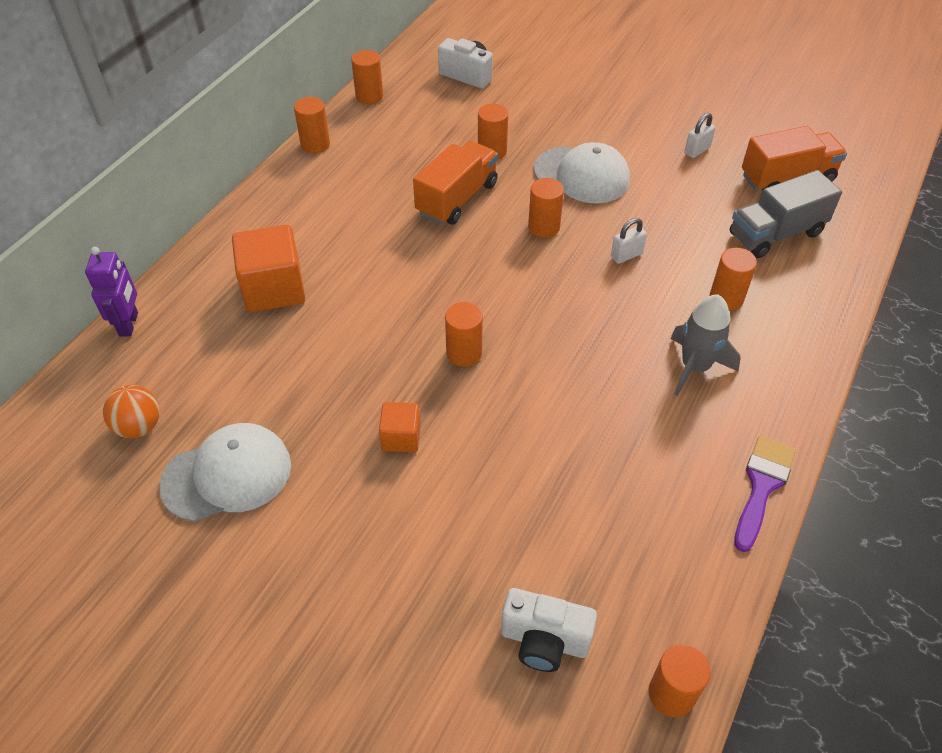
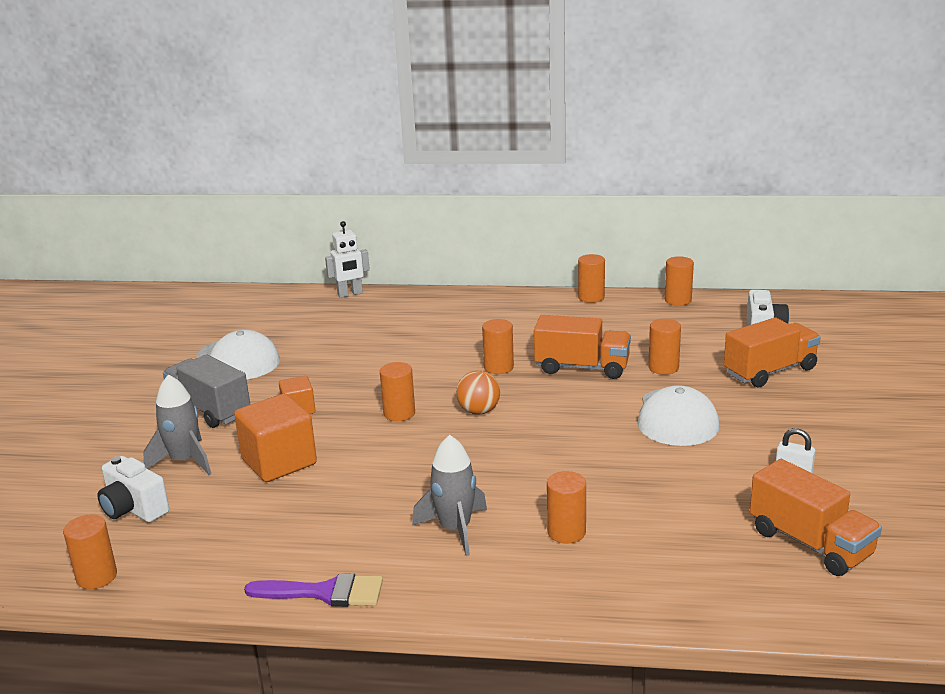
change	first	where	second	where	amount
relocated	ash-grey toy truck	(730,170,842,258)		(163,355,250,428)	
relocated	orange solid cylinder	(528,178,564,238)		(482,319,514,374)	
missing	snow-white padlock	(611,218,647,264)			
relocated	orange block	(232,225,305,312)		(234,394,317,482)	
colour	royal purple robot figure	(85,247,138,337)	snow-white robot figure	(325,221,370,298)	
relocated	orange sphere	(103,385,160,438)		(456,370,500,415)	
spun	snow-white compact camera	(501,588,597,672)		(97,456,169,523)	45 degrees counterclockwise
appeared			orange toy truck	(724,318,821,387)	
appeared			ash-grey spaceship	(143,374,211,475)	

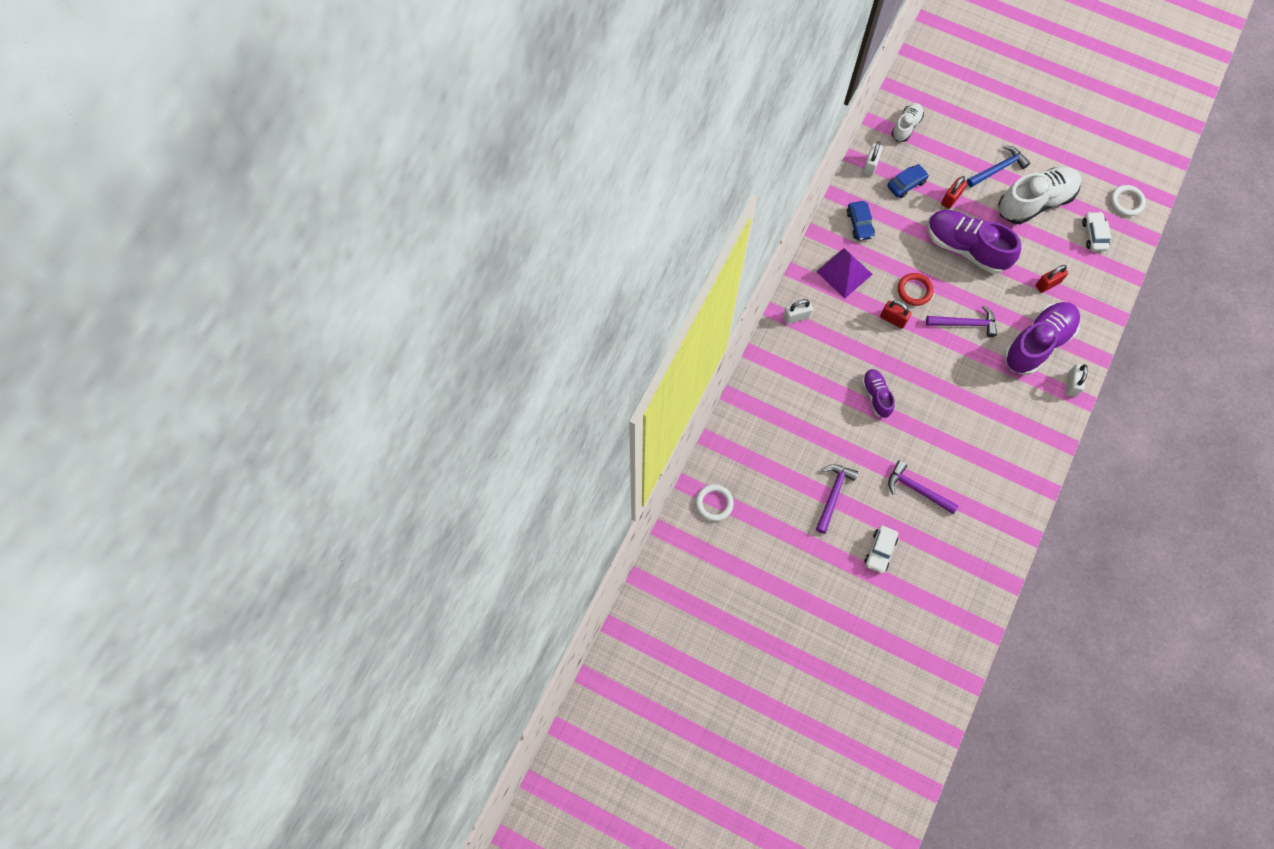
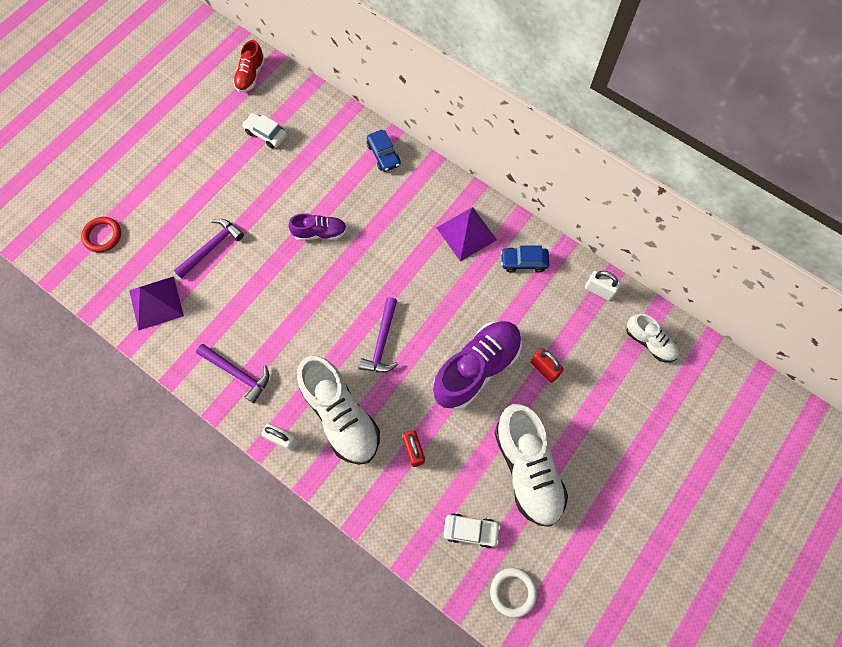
change	first	where	second	where	amount
missing	royal blue carpenter's hammer	(967,146,1030,187)			
relocated	royal blue automobile	(887,164,929,198)		(367,130,401,172)	
relocated	red hoop	(898,273,933,306)		(81,217,121,252)	
missing	snow-white padlock	(783,299,813,324)			
missing	red padlock	(880,300,911,329)			
colour	royal purple shoe	(1004,302,1080,375)	snow-white shoe	(297,356,380,465)	
relocated	royal purple carpenter's hammer	(816,464,858,534)		(196,344,269,403)	
exchanged	snow-white hoop	(695,484,734,521)	red shoe	(233,40,265,92)	
relocated	snow-white automobile	(864,526,898,573)		(242,113,287,148)	
appeared			royal purple pyramid	(129,276,184,331)	

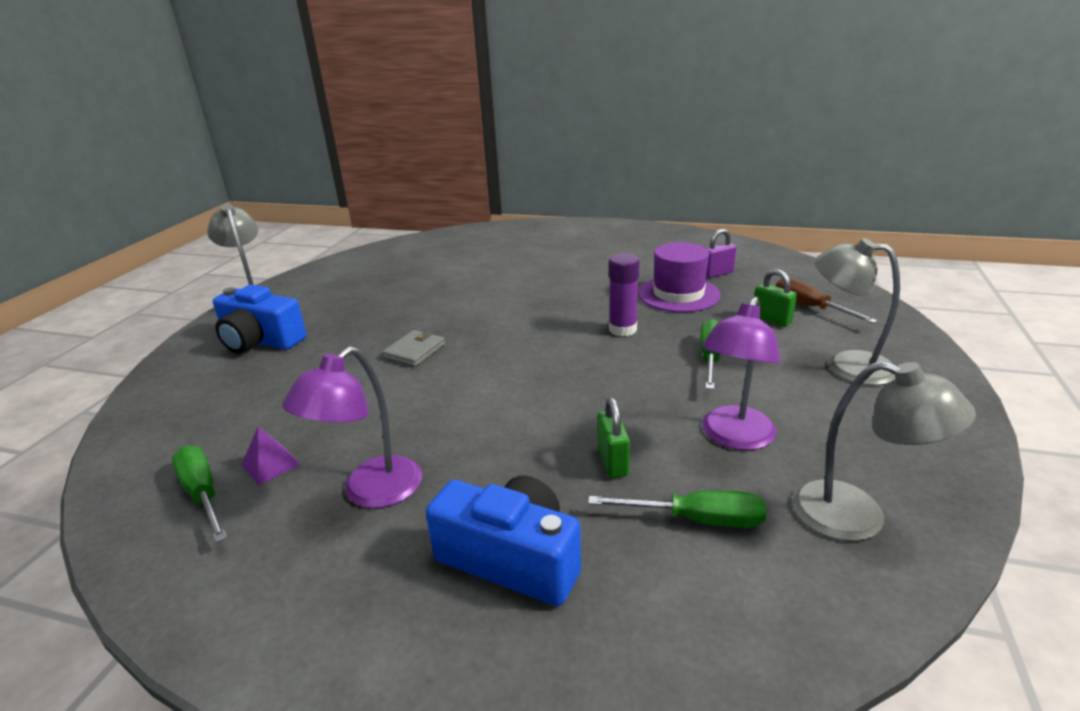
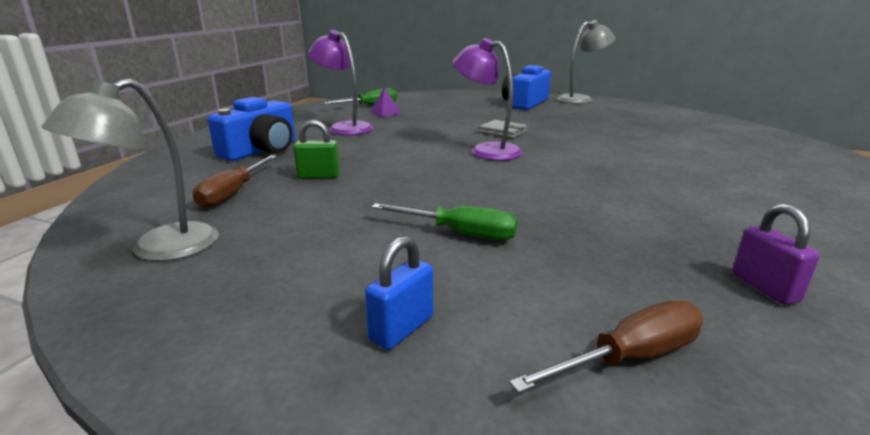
change	first	where	second	where	amount
exchanged	ash-grey desk lamp	(815,238,900,385)	royal blue padlock	(365,236,433,350)	
missing	royal purple hat	(638,242,721,312)			
missing	royal purple stick of glue	(609,253,640,336)			
missing	green padlock	(754,269,797,327)			
relocated	royal purple desk lamp	(702,296,780,450)		(453,38,523,161)	
colour	green flat screwdriver	(588,490,766,528)	brown flat screwdriver	(193,155,277,208)	

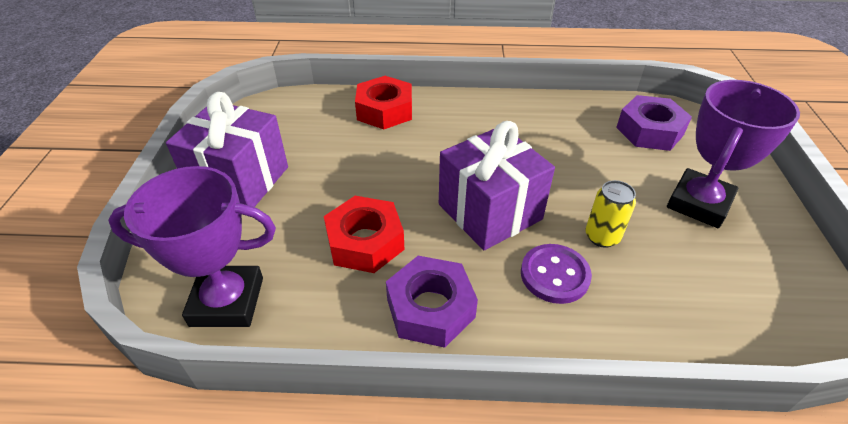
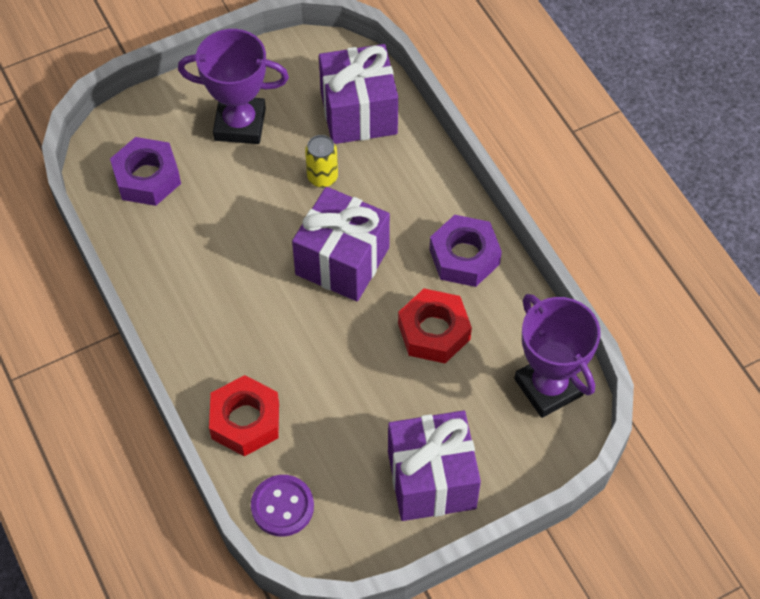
change	first	where	second	where	amount
relocated	royal purple button	(521,244,592,304)		(251,475,314,537)	
appeared			royal purple gift	(319,44,398,144)	

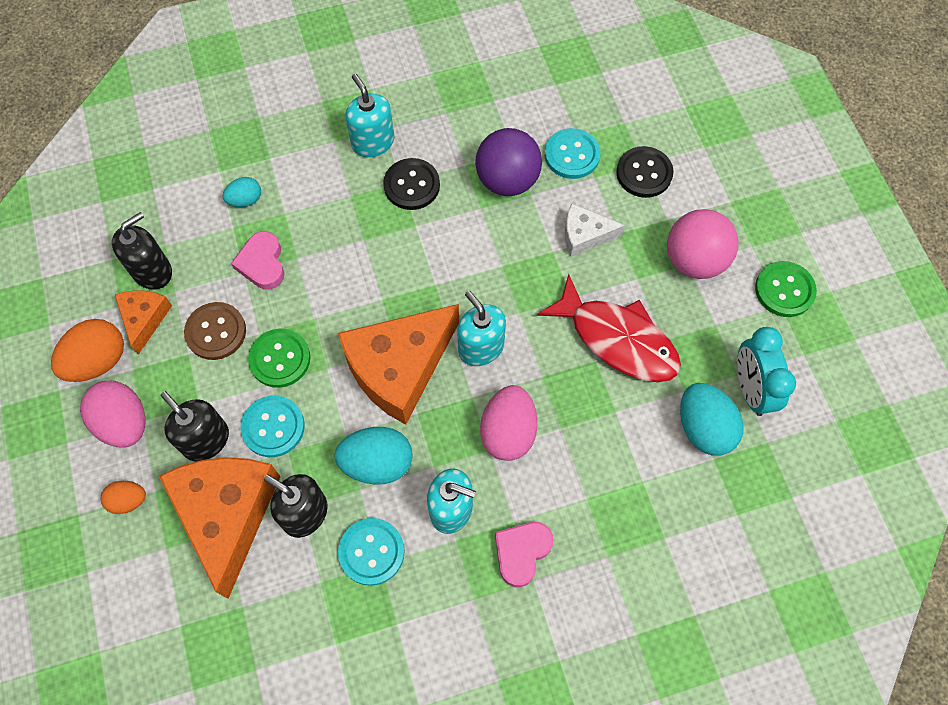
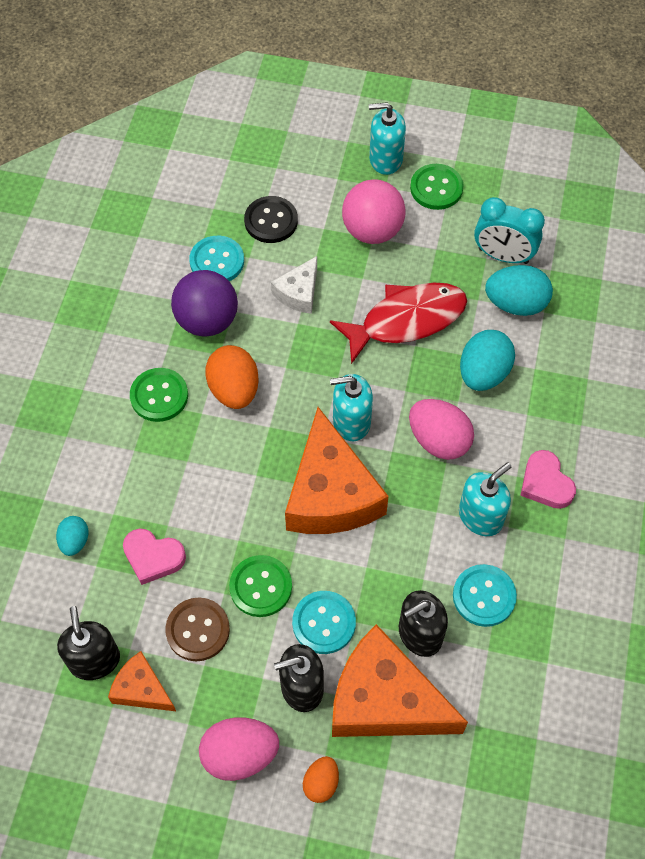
change	first	where	second	where	amount
relocated	turquoise soap pump	(345,74,394,157)		(369,102,406,175)	
colour	jet-black button	(383,158,440,210)	green button	(130,368,188,422)	
relocated	orange egg shape	(51,319,124,382)		(205,345,259,409)	
relocated	turquoise egg shape	(334,427,413,484)		(460,330,515,391)	

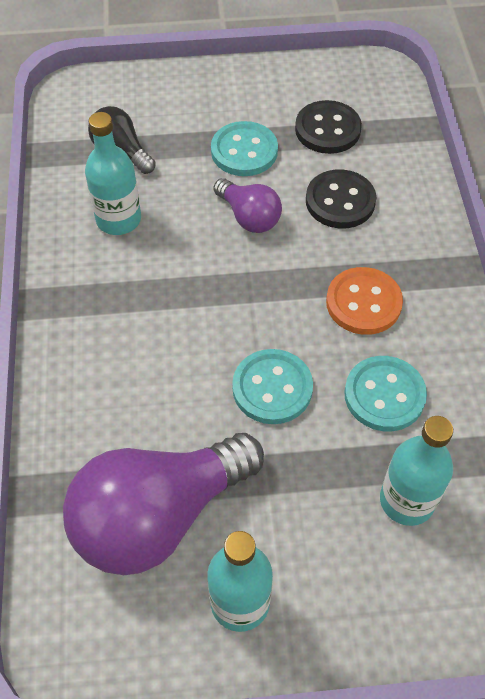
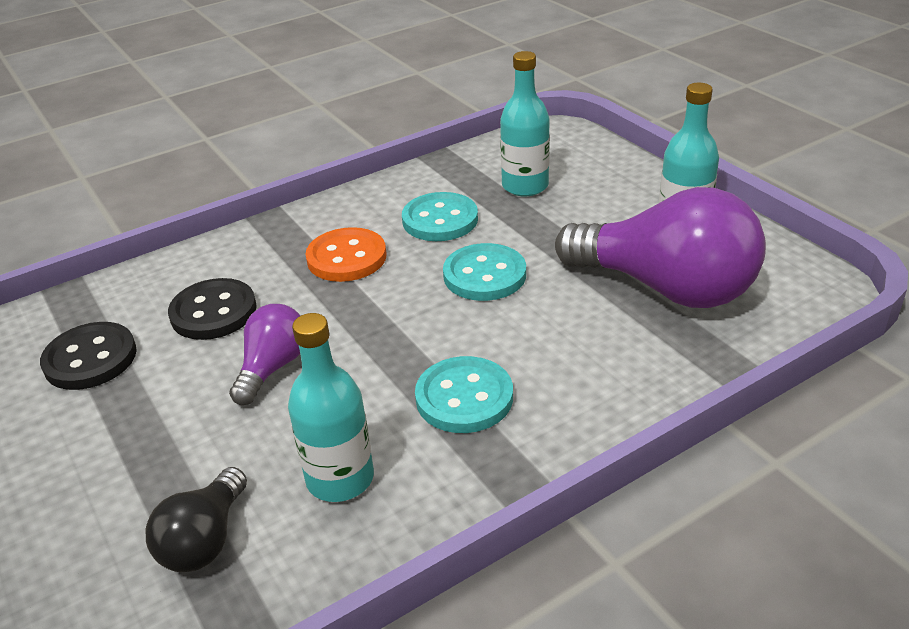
change	first	where	second	where	amount
relocated	turquoise button	(211,121,278,176)		(415,356,513,433)	

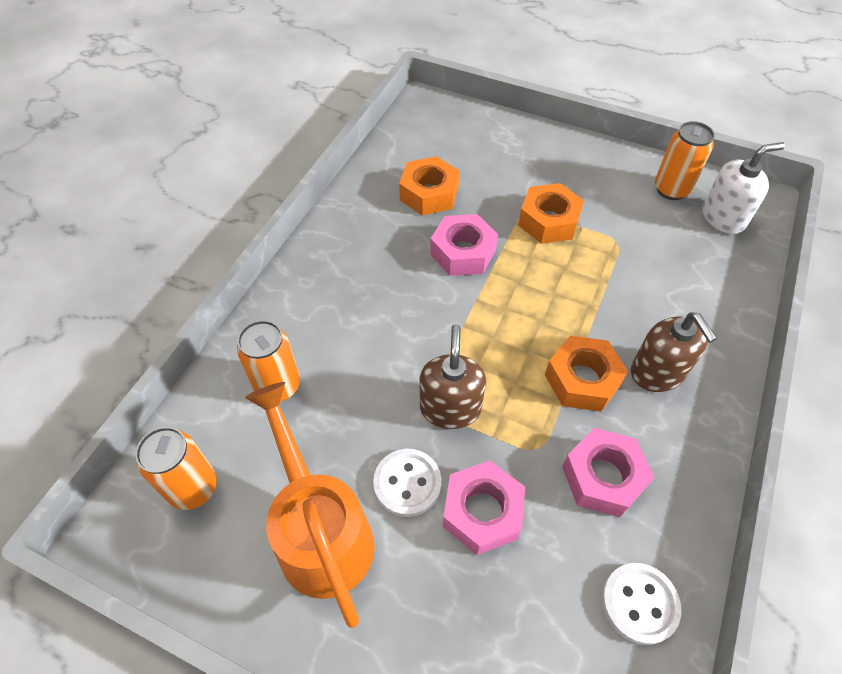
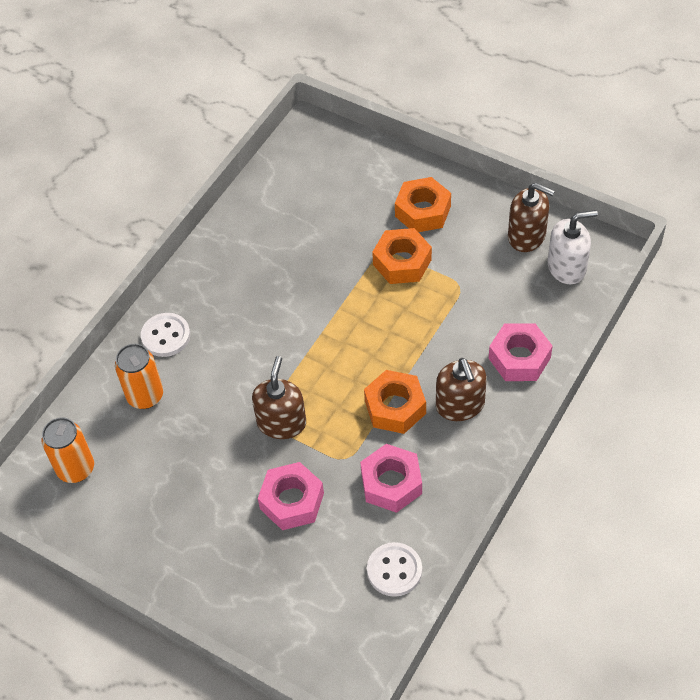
change	first	where	second	where	amount
exchanged	orange soda can	(655,121,715,200)	brown soap pump	(508,183,555,252)	
relocated	orange nut	(399,156,459,216)		(395,177,451,232)	
relocated	rosy nut	(430,214,498,276)		(489,323,553,381)	
missing	orange watering pot	(245,382,375,628)			
relocated	snow-white button	(373,449,441,517)		(141,313,190,357)	

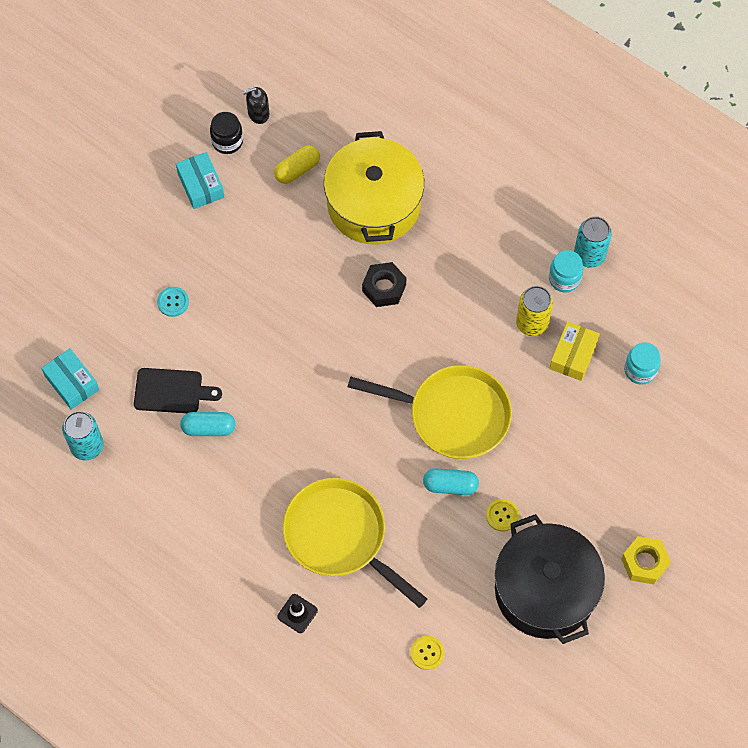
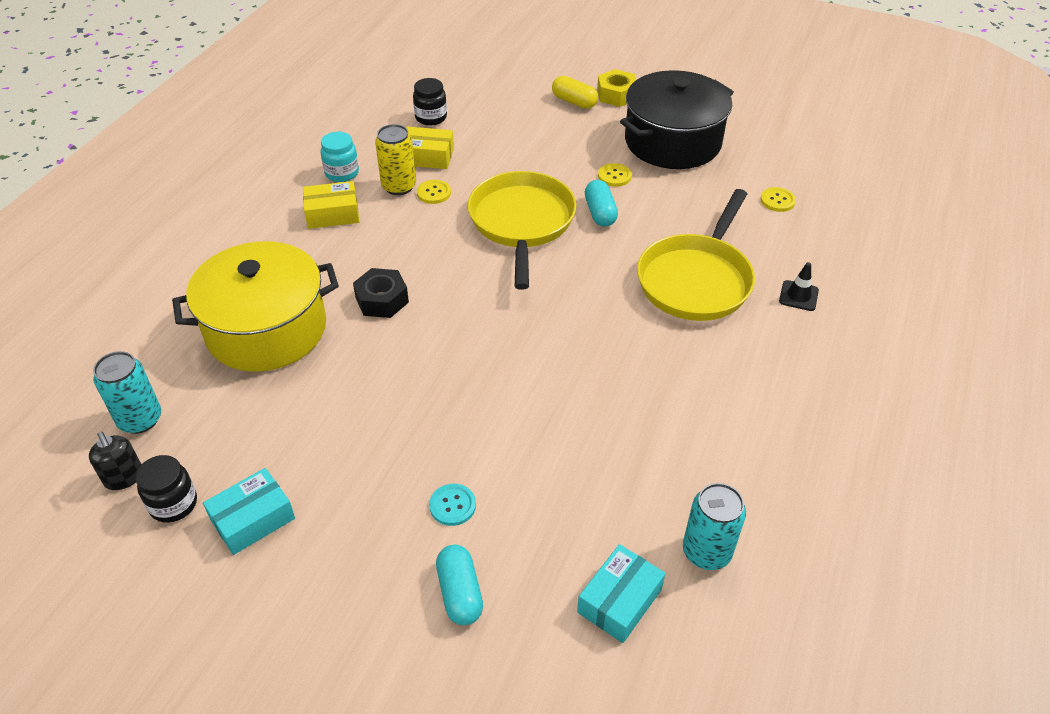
change	first	where	second	where	amount
relocated	bright yellow capsule	(274,145,320,184)		(552,76,598,109)	
relocated	turquoise soda can	(574,216,612,268)		(93,351,161,434)	
colour	turquoise jam jar	(624,343,661,385)	jet-black jam jar	(413,78,447,126)	
missing	jet-black chopping board	(134,368,222,413)			
relocated	turquoise capsule	(180,412,236,436)		(436,545,483,625)	
appeared			bright yellow button	(417,180,451,204)	
appeared			bright yellow parcel	(303,181,359,229)	

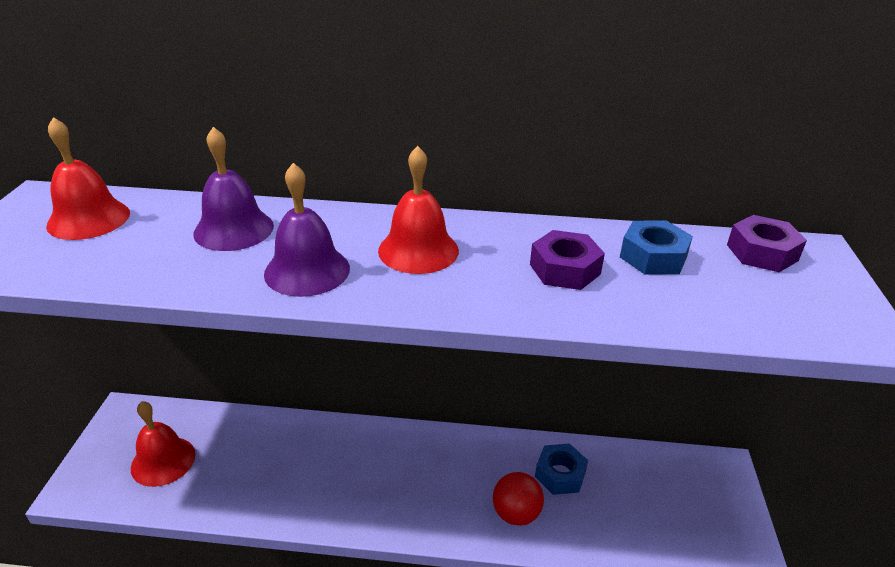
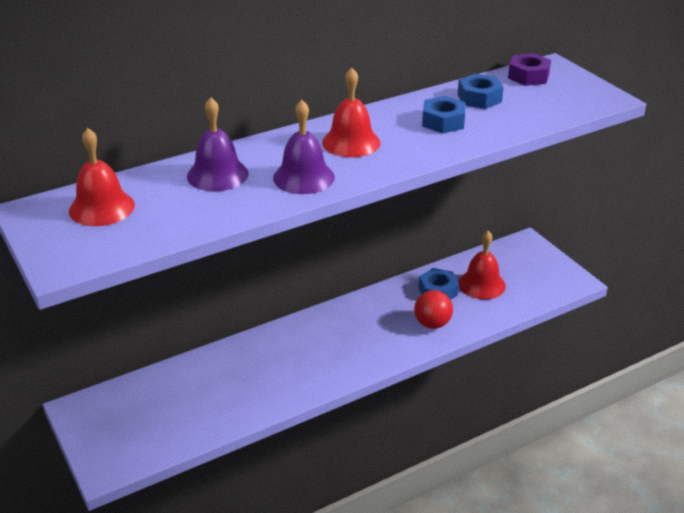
change	first	where	second	where	amount
colour	royal purple nut	(530,230,605,290)	royal blue nut	(422,96,466,134)	
relocated	red bell	(131,401,195,487)		(458,231,506,300)	

